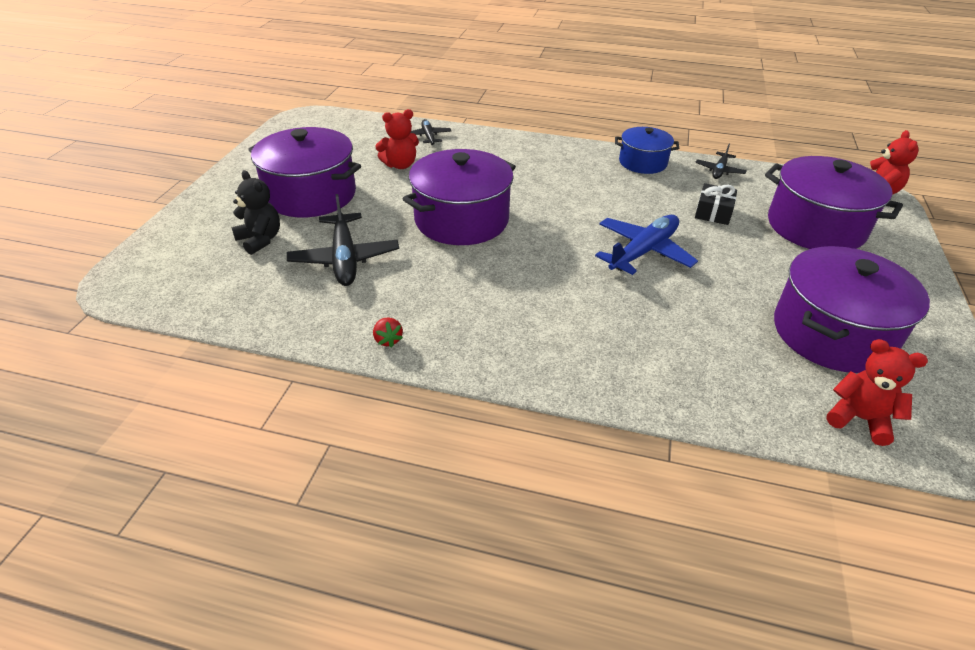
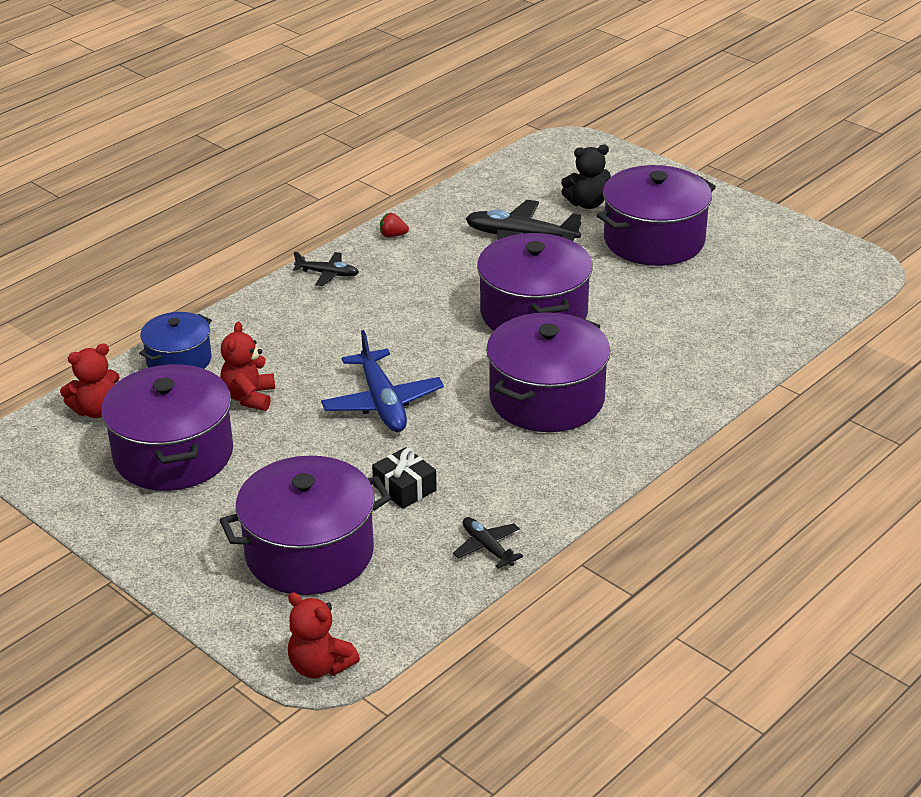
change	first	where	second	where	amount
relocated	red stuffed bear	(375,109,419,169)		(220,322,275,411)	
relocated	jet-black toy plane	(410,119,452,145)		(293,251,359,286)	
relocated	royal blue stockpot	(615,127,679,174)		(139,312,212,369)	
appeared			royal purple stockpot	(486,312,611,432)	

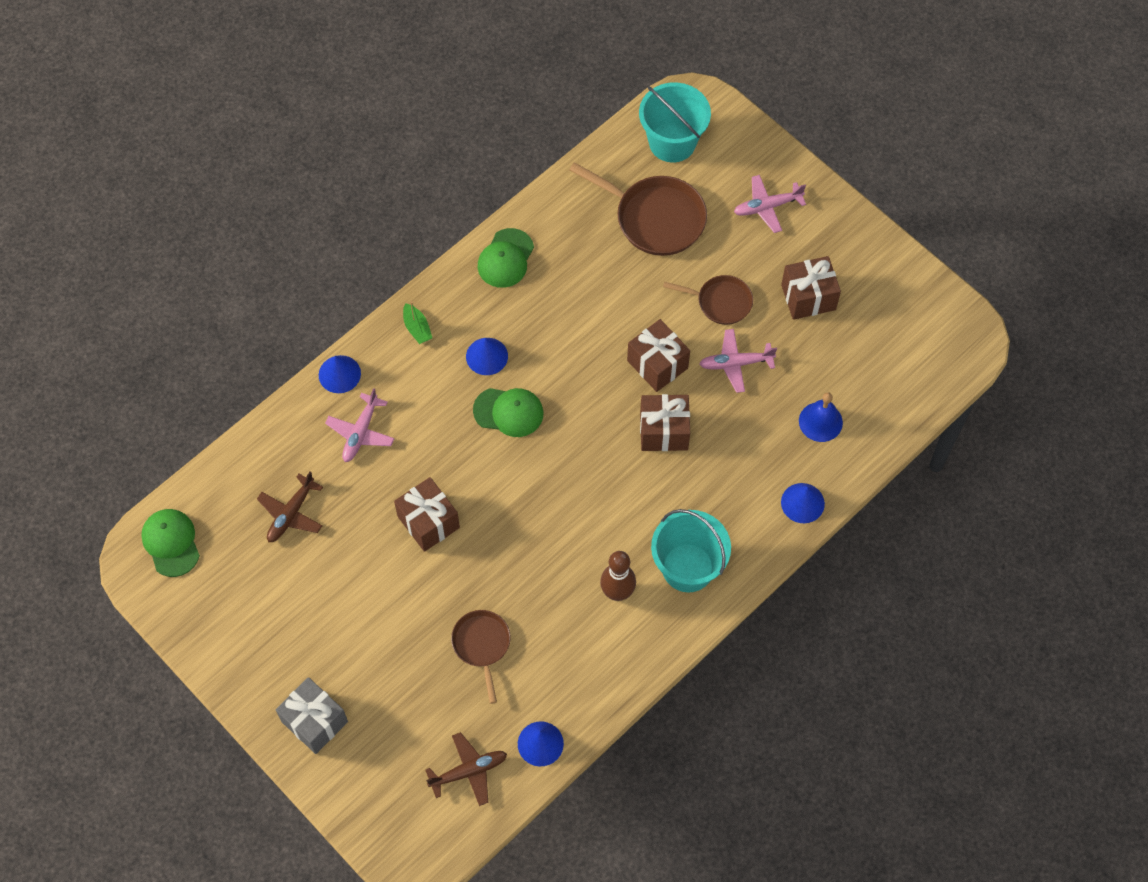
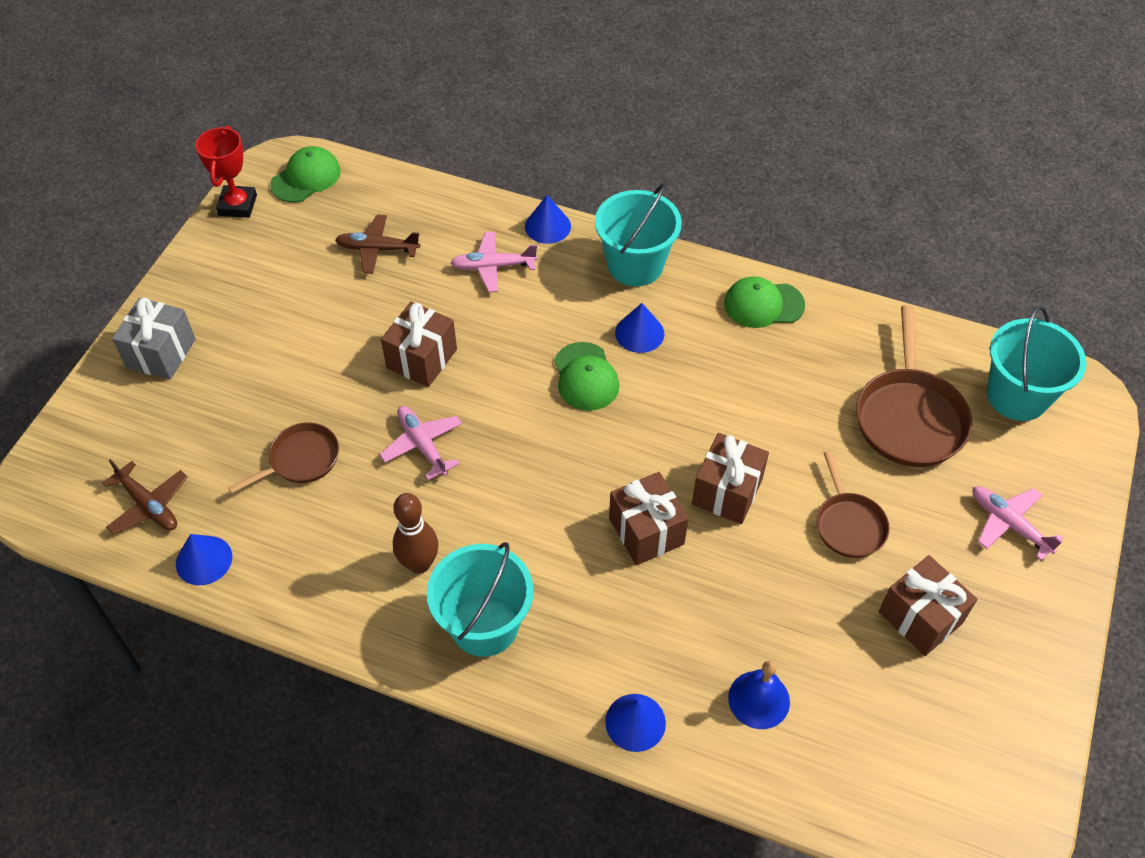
change	first	where	second	where	amount
exchanged	green boat	(403,301,432,344)	turquoise pail	(595,183,682,286)	
relocated	rosy toy plane	(699,329,777,393)		(379,406,462,480)	
appeared			red award cup	(195,126,257,218)	

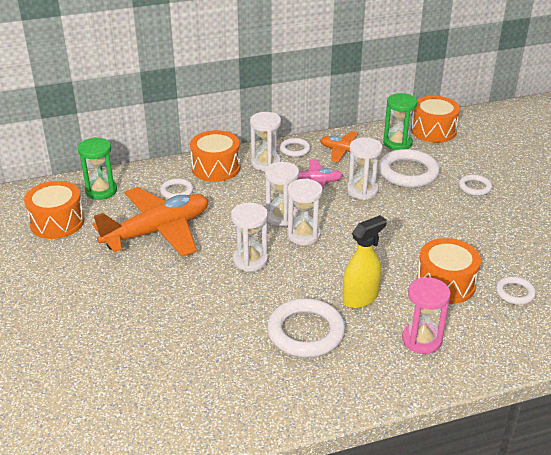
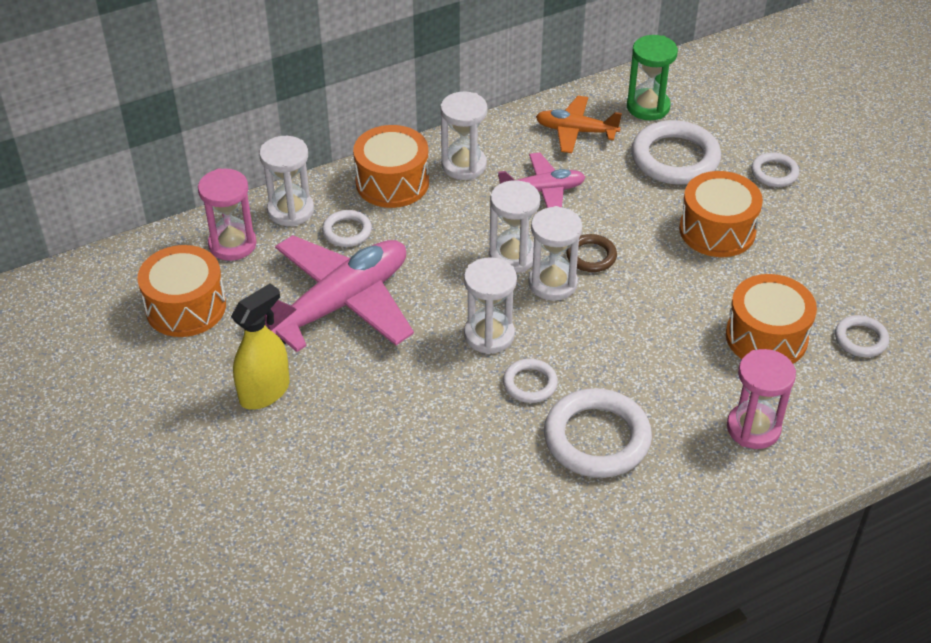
change	first	where	second	where	amount
relocated	orange drum	(411,96,460,143)		(679,171,763,257)	
colour	green sandglass	(78,137,117,200)	rosy sandglass	(198,168,257,261)	
relocated	snow-white sandglass	(347,137,382,200)		(259,136,314,227)	
relocated	snow-white hoop	(280,138,311,157)		(503,359,558,403)	
colour	orange toy plane	(92,187,208,257)	rosy toy plane	(264,235,414,352)	
relocated	bright yellow spray bottle	(343,215,387,308)		(231,283,290,410)	
appeared			brown hoop	(566,234,617,272)	

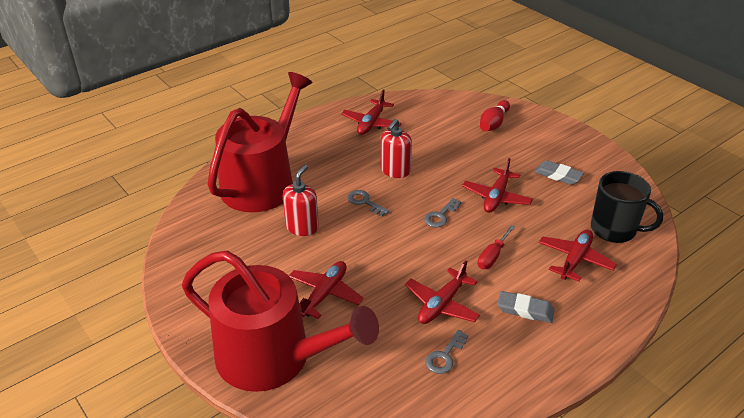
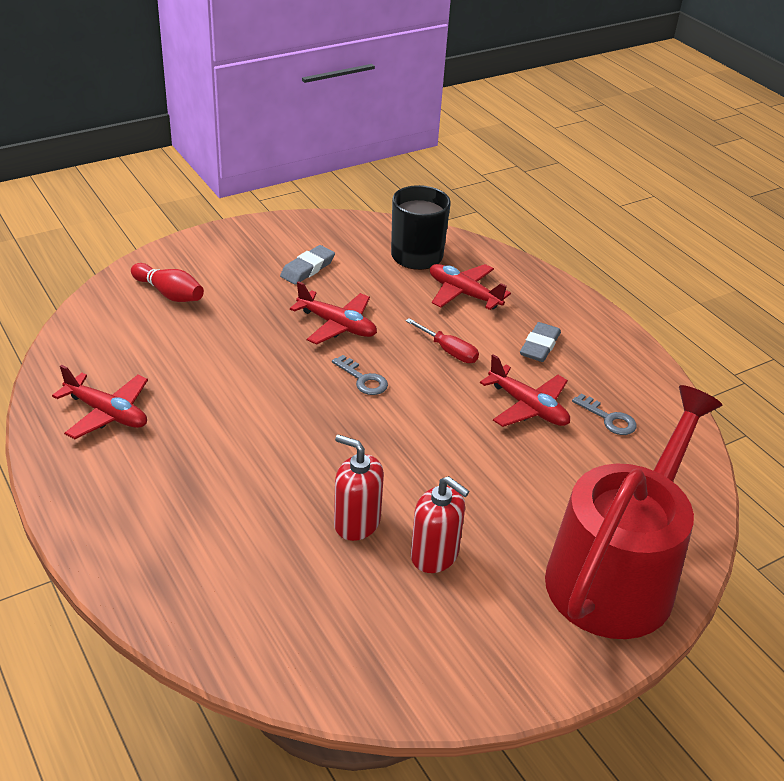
change	first	where	second	where	amount
missing	red watering pot	(207,72,312,212)			
relocated	red soap pump	(381,119,412,178)		(411,476,469,573)	
missing	ash-grey key	(347,190,389,217)			
missing	red toy plane	(289,261,364,319)			

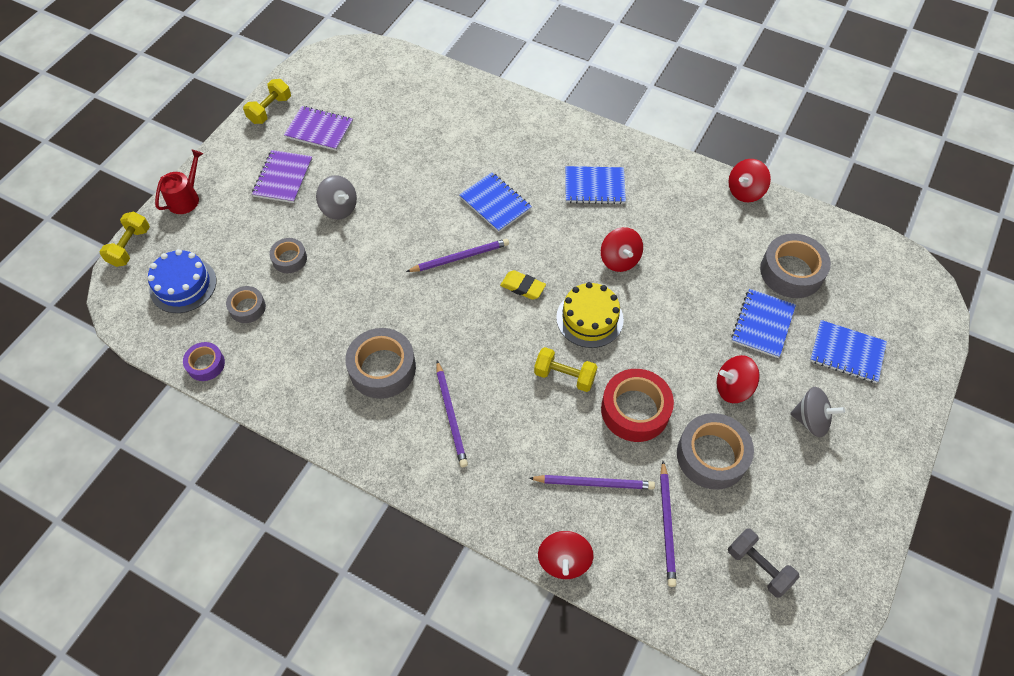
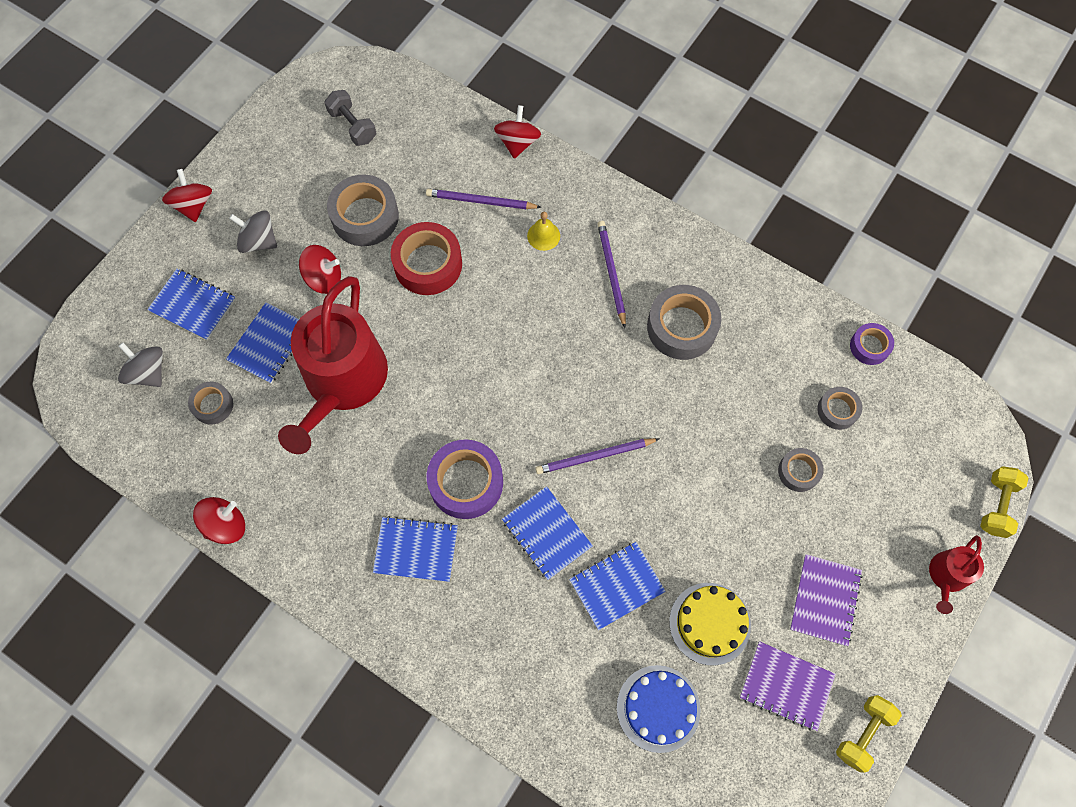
change	first	where	second	where	amount
relocated	ash-grey toy top	(316,175,357,220)		(118,343,163,387)	
relocated	red toy top	(601,227,643,272)		(162,169,212,222)	
size	ash-grey roll of tape	(760,233,831,298)		(188,382,233,425)	x0.56
relocated	royal blue gateau	(148,249,216,313)		(617,665,700,753)	
missing	bright yellow gum eraser	(500,270,546,300)			
relocated	bright yellow gateau	(556,282,624,348)		(669,583,751,666)	
missing	bright yellow dumbbell	(534,347,597,392)			
missing	royal purple pencil	(660,461,677,587)			
appeared			bright yellow bell	(527,212,560,251)	
appeared			red watering pot	(278,276,388,454)	
appeared			royal purple roll of tape	(427,439,503,519)	
appeared			royal blue exercise book	(569,542,666,630)	

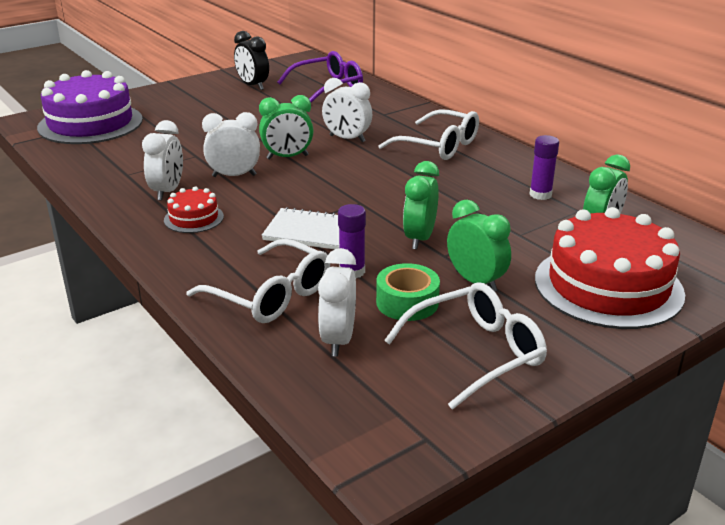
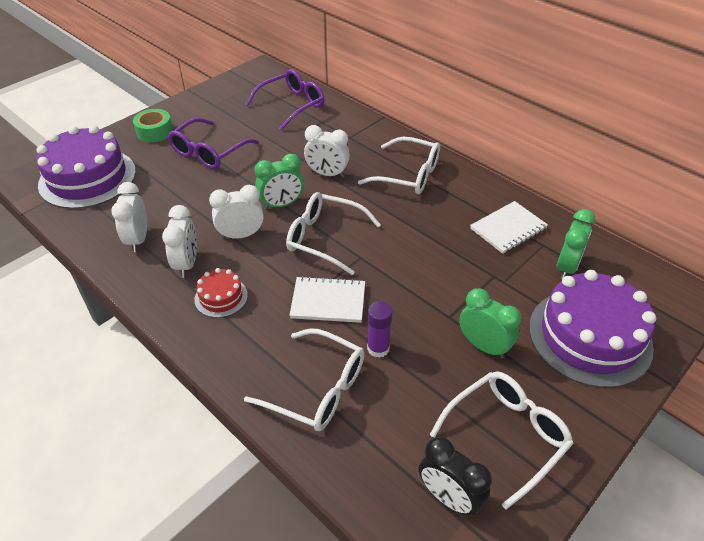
change	first	where	second	where	amount
relocated	jet-black clock	(234,31,269,90)		(419,437,492,516)	
exchanged	royal purple stick of glue	(529,135,559,200)	snow-white exercise book	(470,201,548,254)	
missing	green clock	(403,161,439,250)			
colour	red gateau	(535,207,685,329)	royal purple gateau	(529,270,656,388)	
relocated	snow-white clock	(318,248,356,356)		(111,182,147,252)	
relocated	green roll of tape	(376,263,440,321)		(133,109,173,142)	
appeared			royal purple spectacles	(168,118,259,169)	
appeared			snow-white spectacles	(286,192,381,275)	

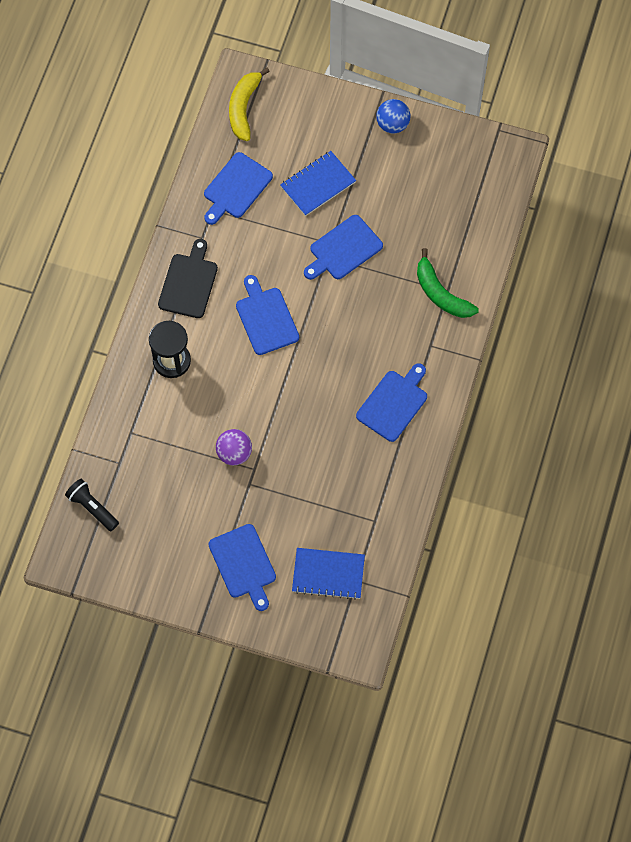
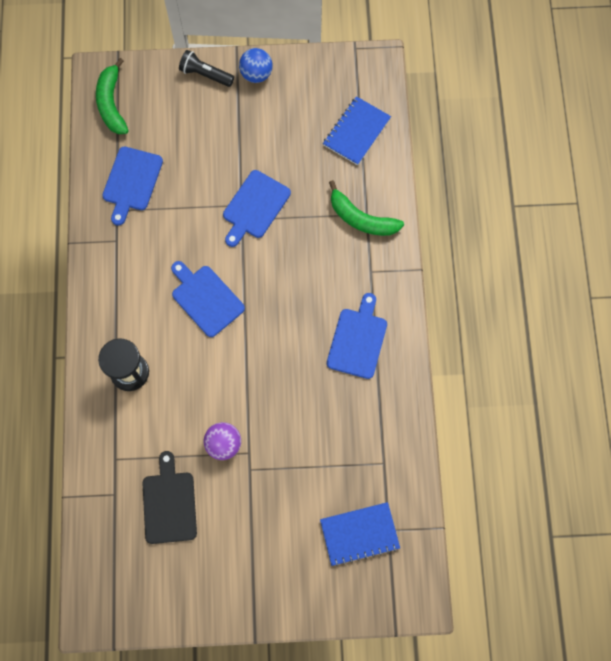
change	first	where	second	where	amount
colour	bright yellow banana	(229,68,270,141)	green banana	(96,58,129,134)	
relocated	royal blue exercise book	(280,151,356,216)		(323,96,391,165)	
relocated	jet-black chopping board	(158,239,218,318)		(143,451,197,544)	
relocated	jet-black pocket torch	(65,479,119,531)		(179,50,234,87)	
missing	royal blue chopping board	(208,524,276,611)			

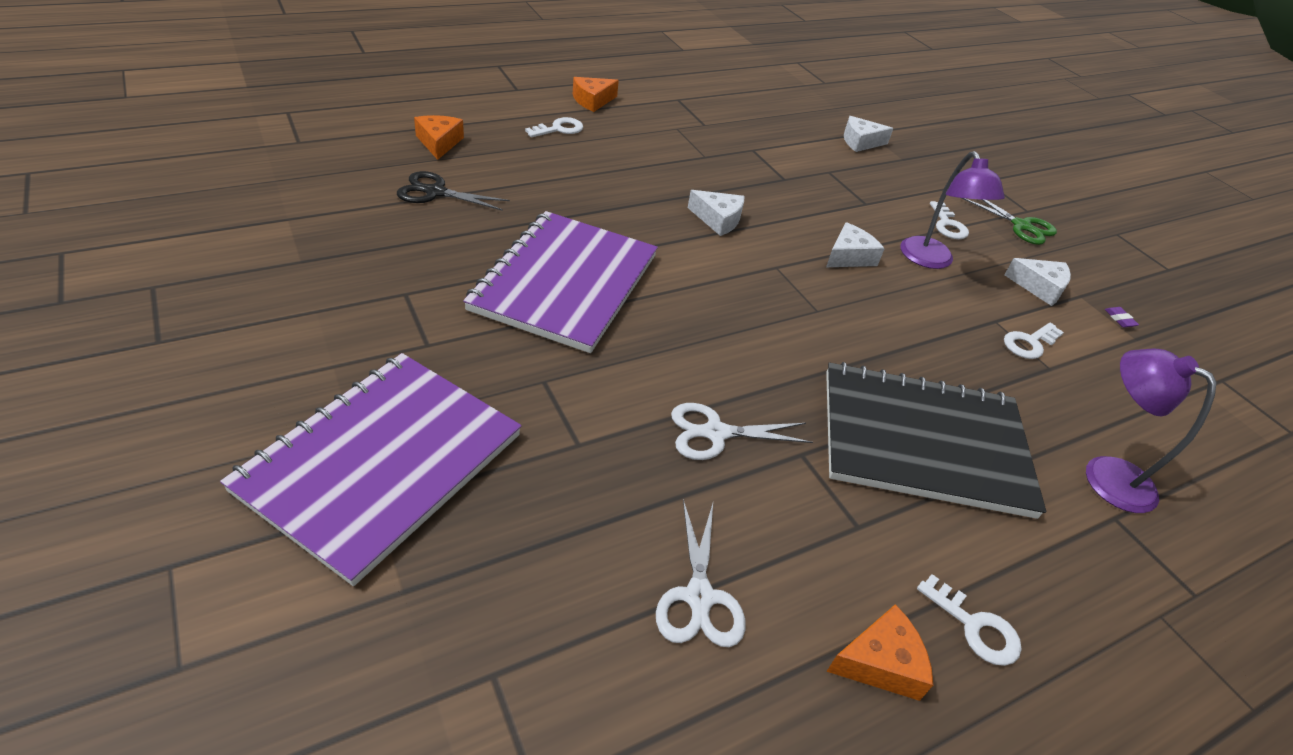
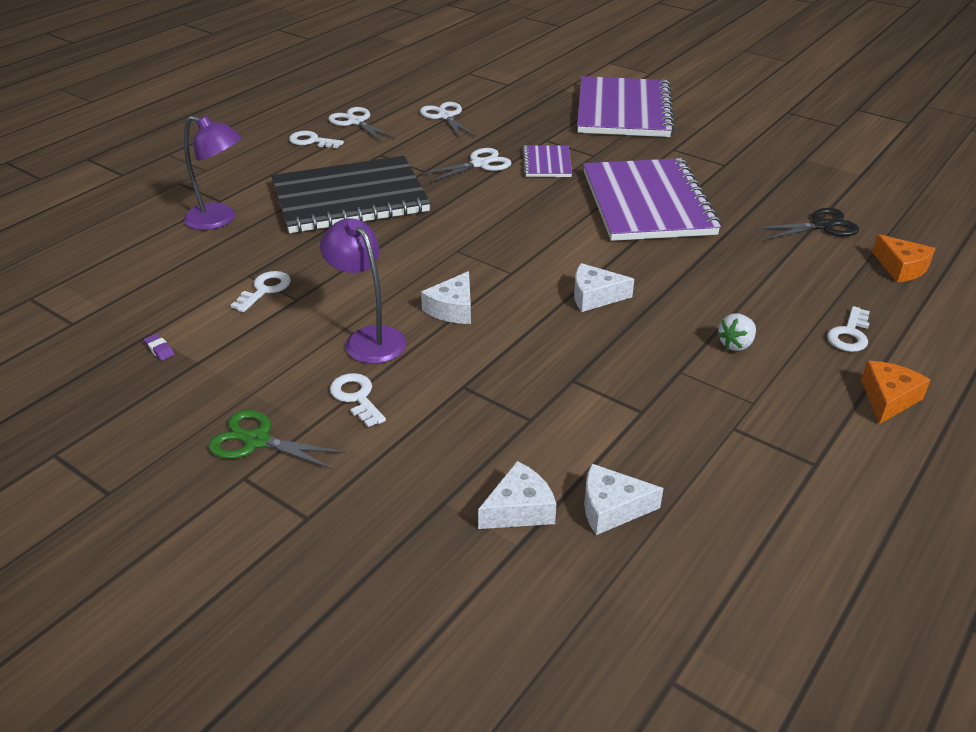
change	first	where	second	where	amount
relocated	snow-white piece of cheese	(1004,258,1071,306)		(584,464,664,535)	
exchanged	orange piece of cheese	(826,604,933,701)	snow-white scissors	(328,107,396,142)	
appeared			royal purple exercise book	(523,145,572,177)	
appeared			snow-white toy strawberry	(717,313,756,351)	

